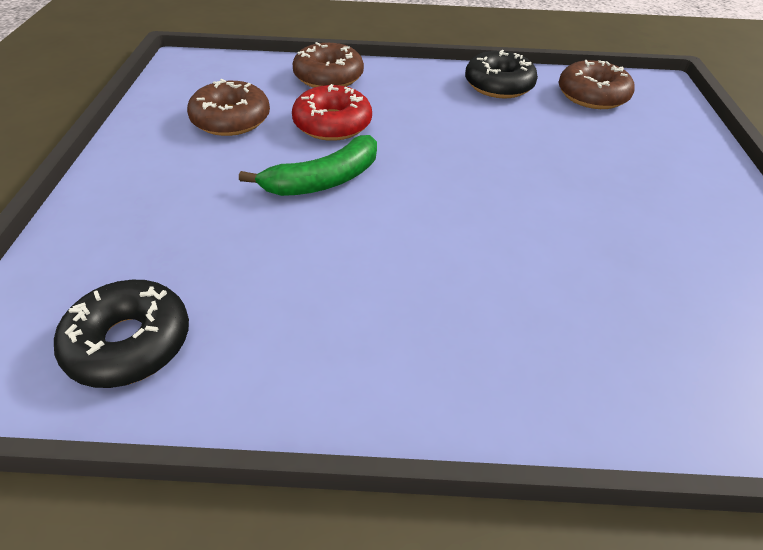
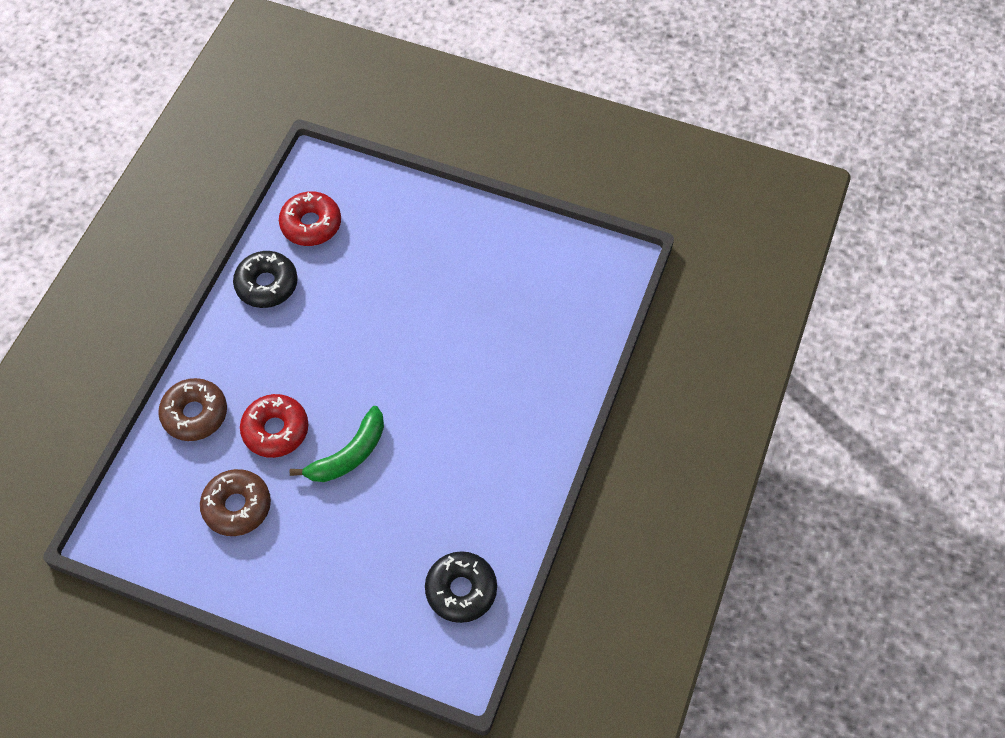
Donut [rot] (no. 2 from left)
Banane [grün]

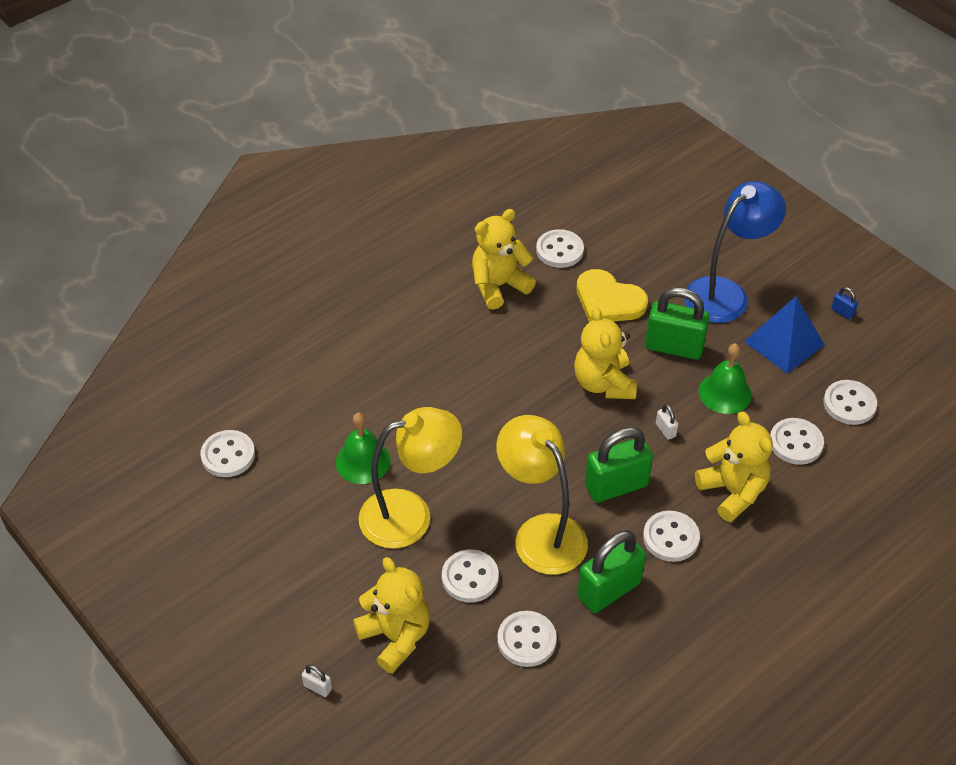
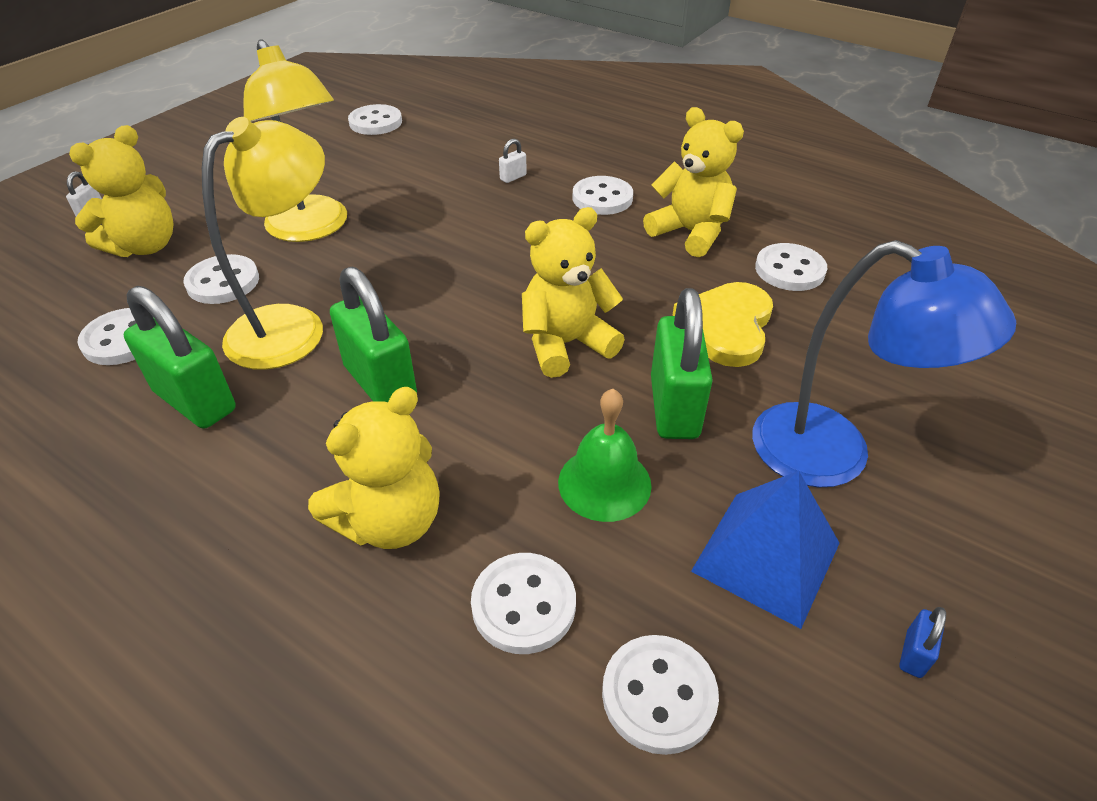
Glocke [grün] (no. 1 from left in the first image)
Knopf [weiß] (no. 5 from left)
Vorhängeschloss [weiß] (no. 2 from left)

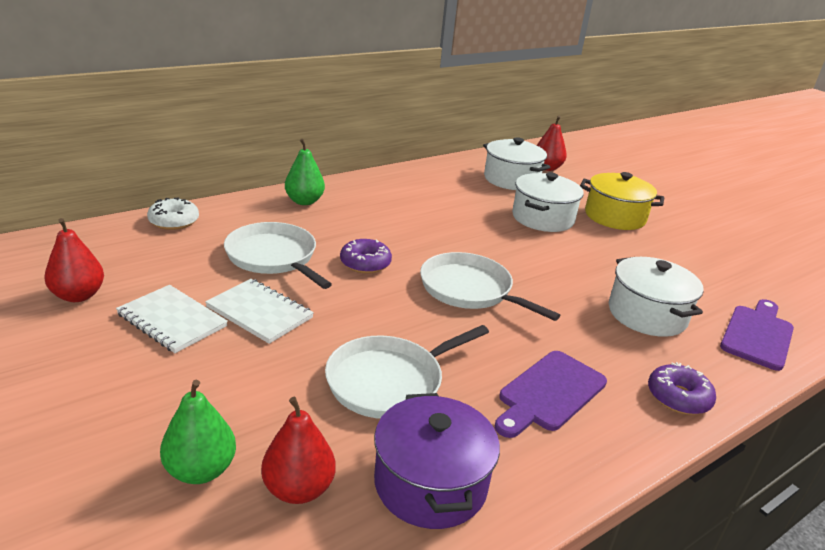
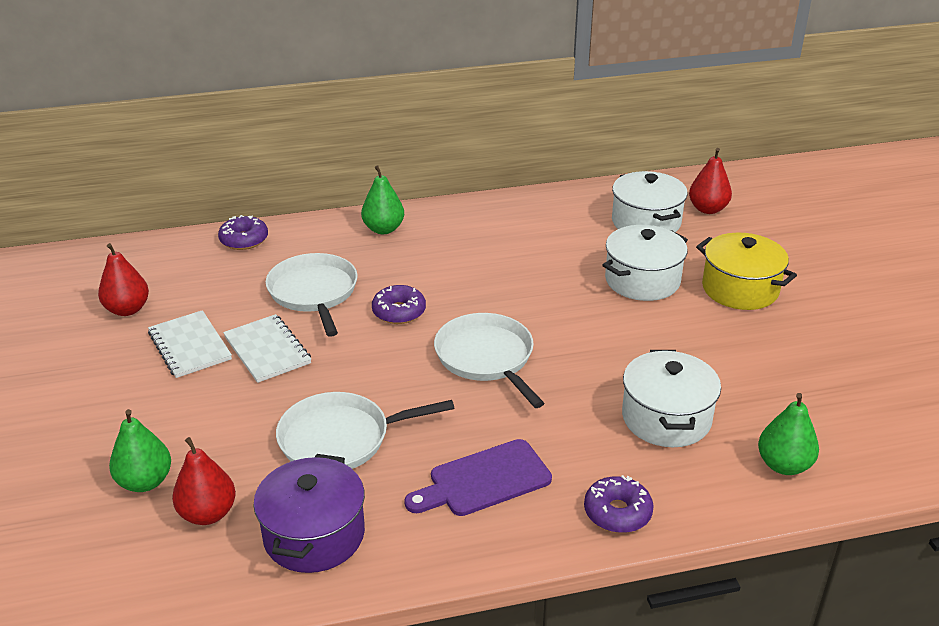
Birne [grün] (no. 3 from left)
Donut [lila] (no. 1 from left)

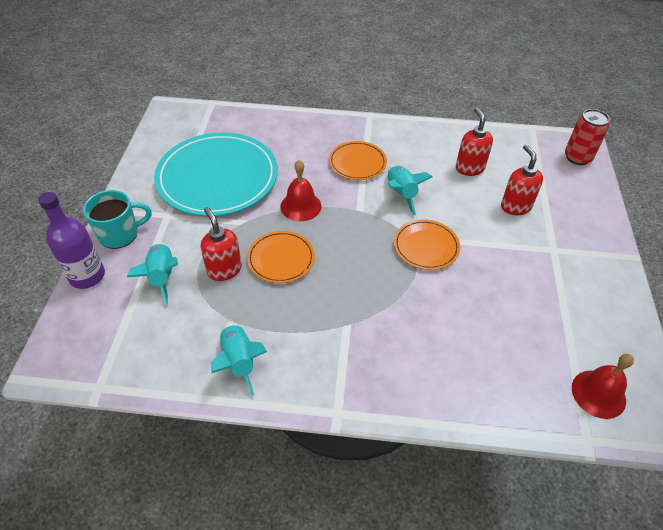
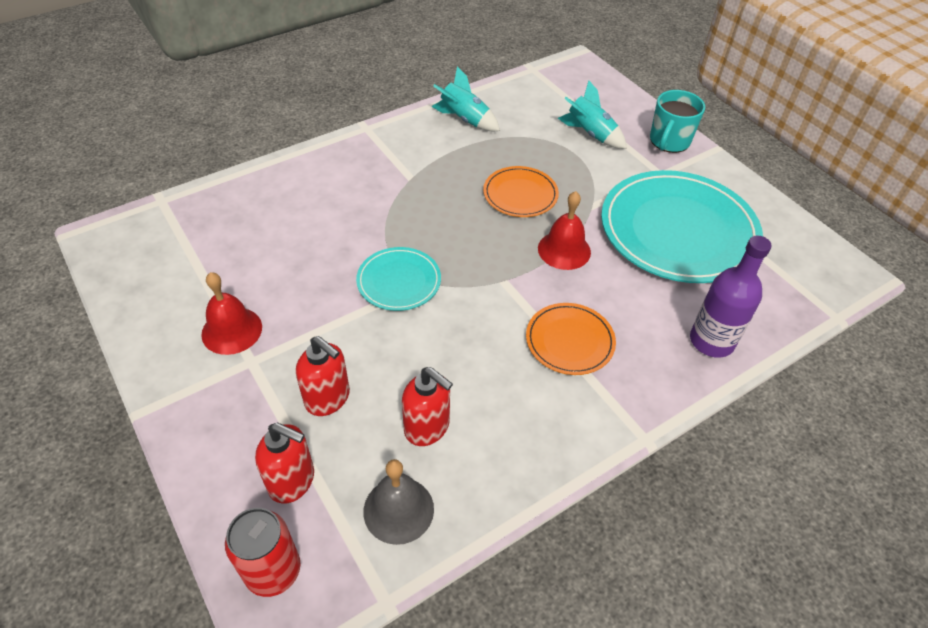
Rakete [türkis] (no. 3 from left in the first image)
Glocke [grau]
Flasche [lila]
Seifenspender [rot] (no. 1 from left)
Glocke [rot] (no. 1 from left)
Teller [türkis] (no. 1 from left)

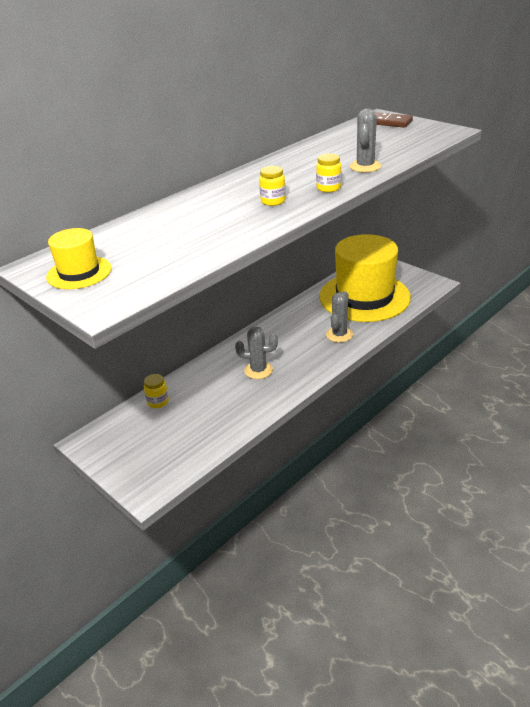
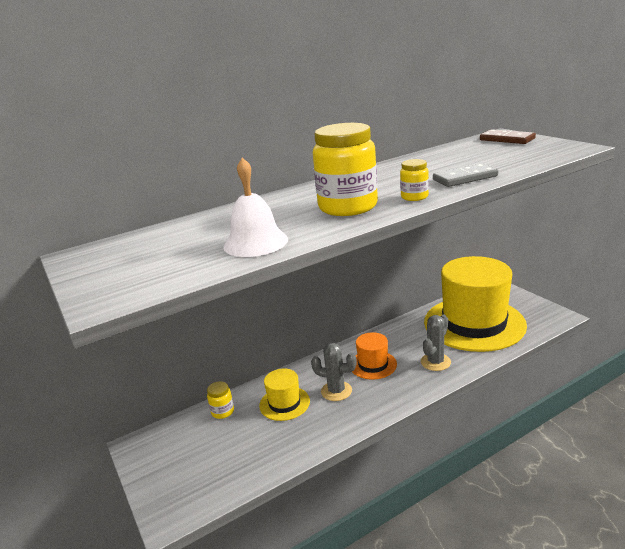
Glocke [weiß]
Hut [orange]
Hut [gelb] (no. 1 from left)
Dominostein [grau]
Einmachglas [gelb] (no. 2 from left)

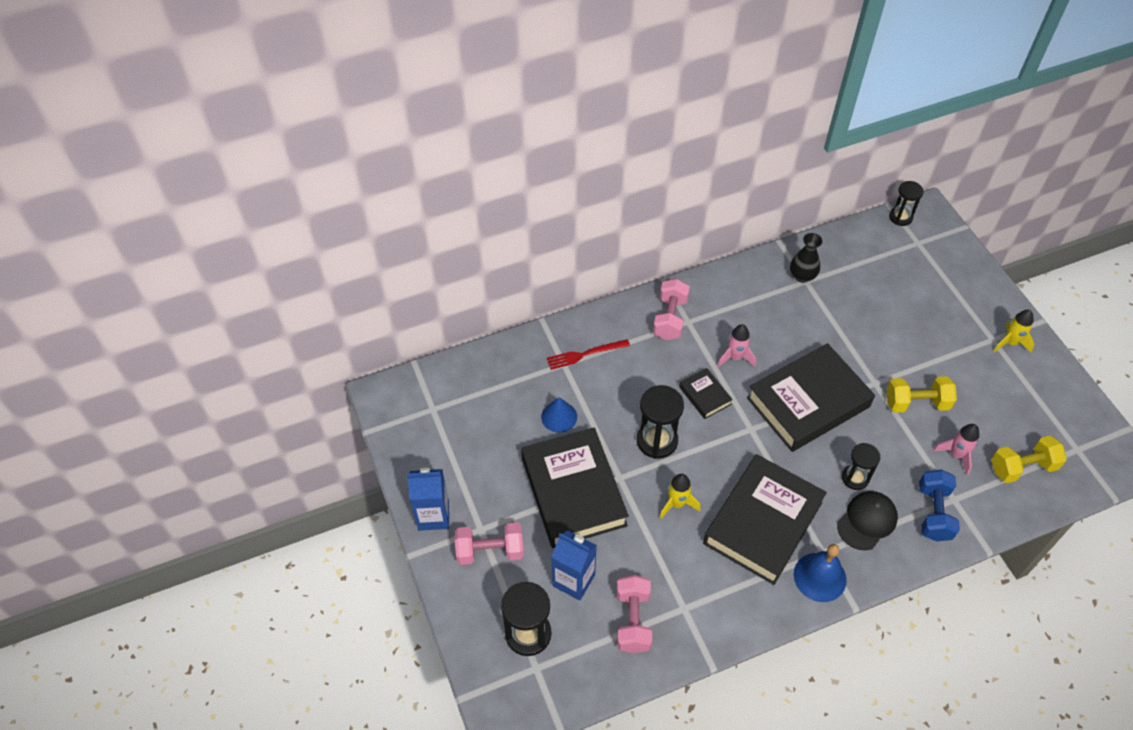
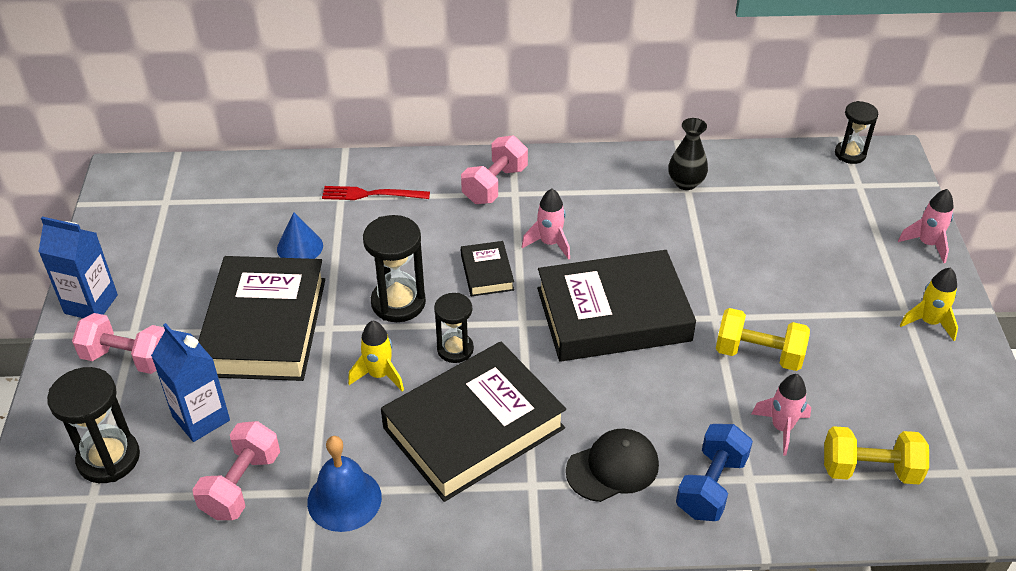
Rakete [rosa] (no. 3 from left)
Glocke [blau]
Sanduhr [schwarz] (no. 3 from left)

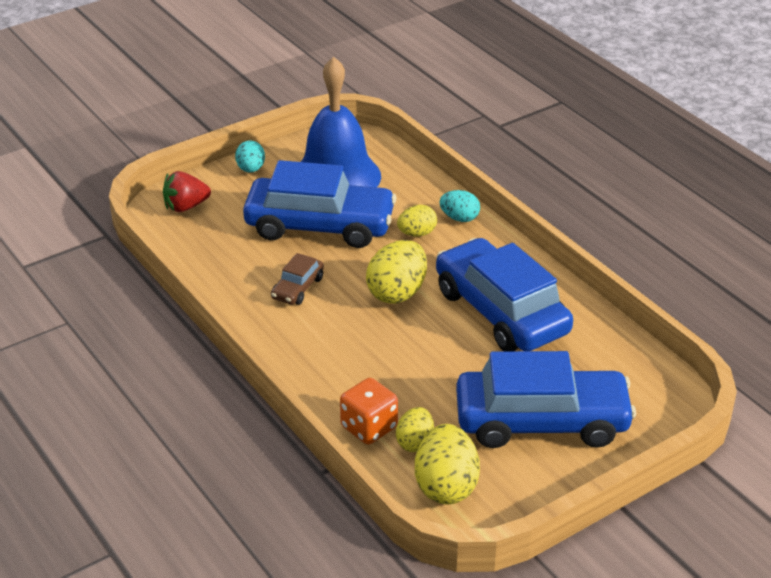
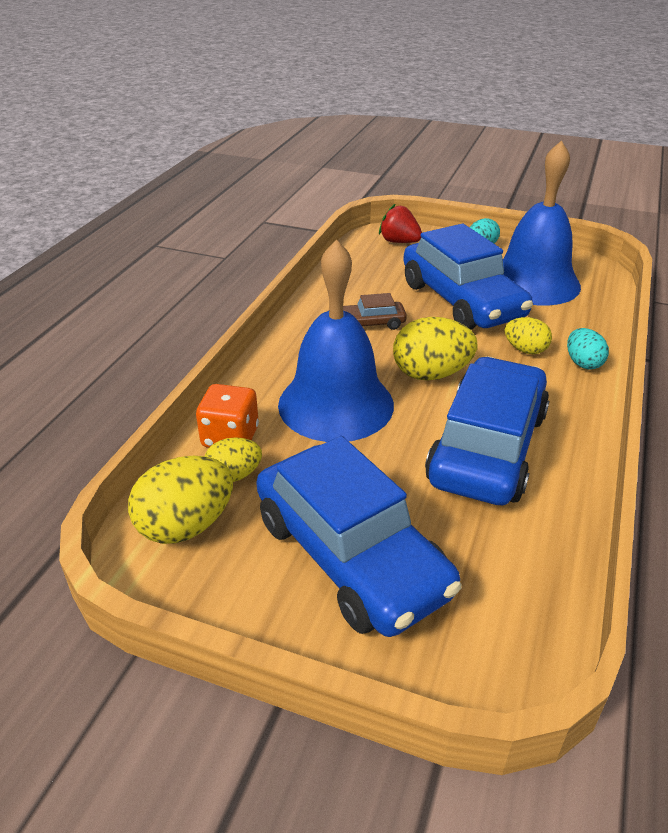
Glocke [blau] (no. 1 from left)

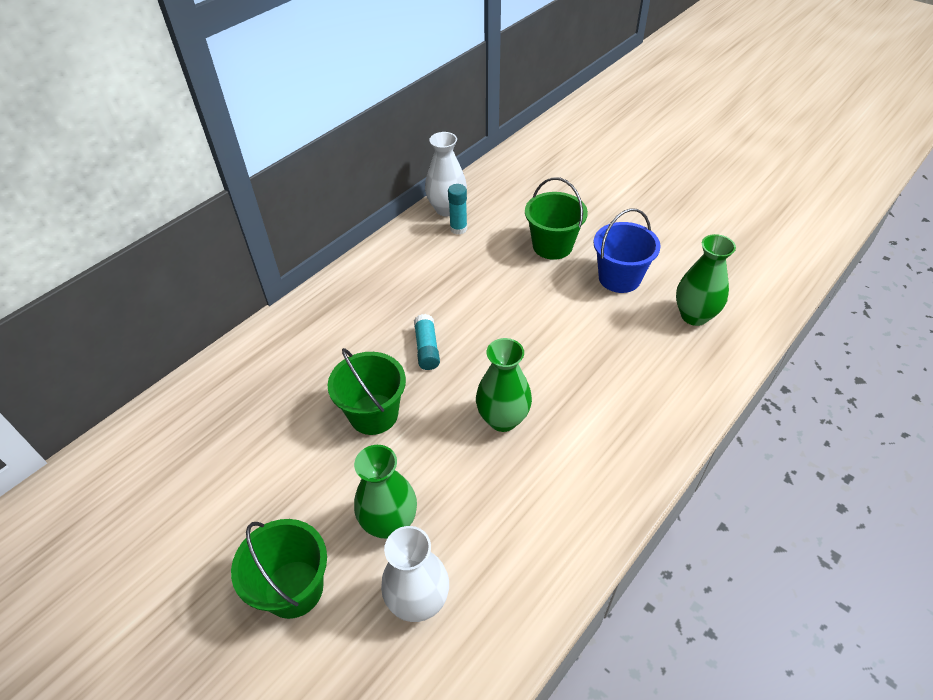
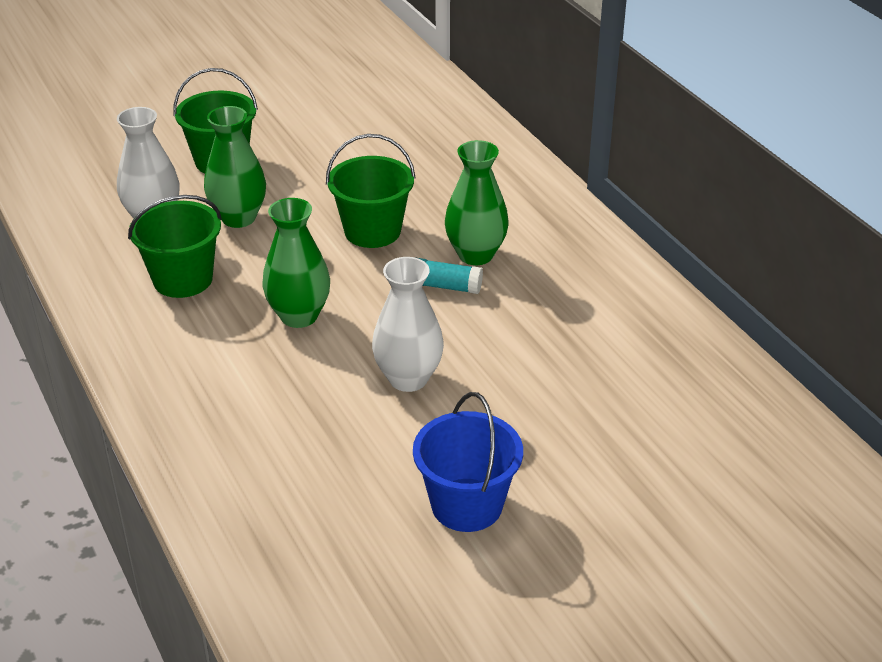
Klebestift [türkis] (no. 2 from left in the first image)
Vase [weiß] (no. 2 from left)
Eimer [grün] (no. 1 from left)
Vase [grün] (no. 3 from left)

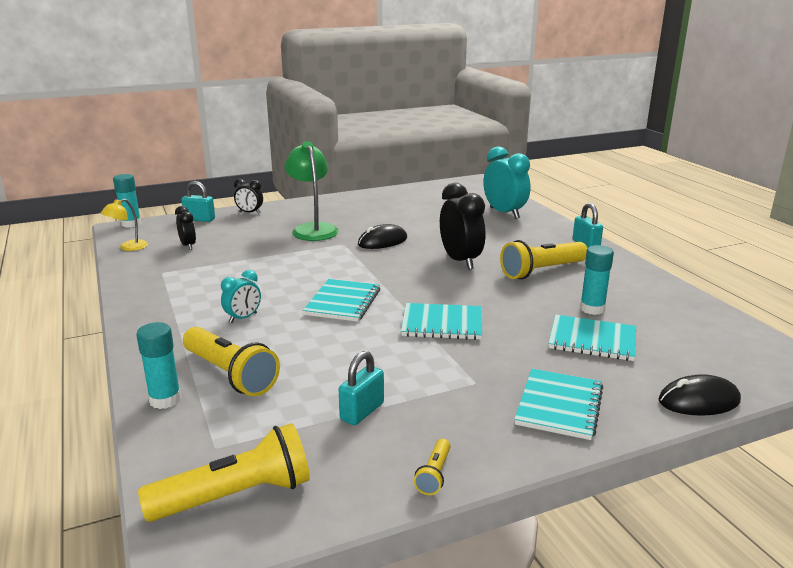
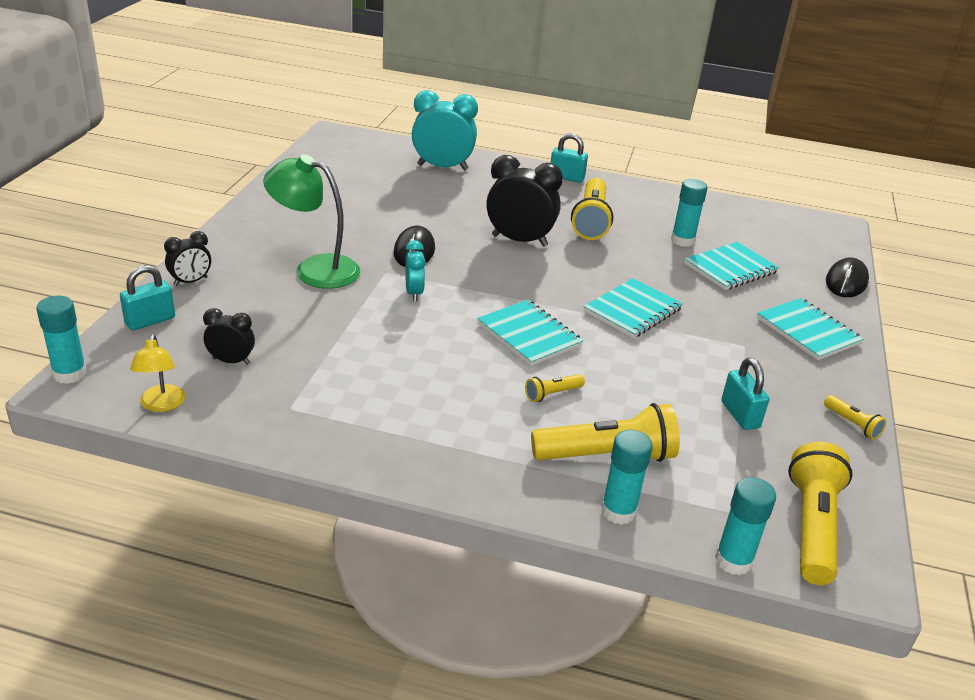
Taschenlampe [gelb] (no. 1 from left)
Klebestift [türkis] (no. 4 from left)
Wecker [türkis] (no. 1 from left)

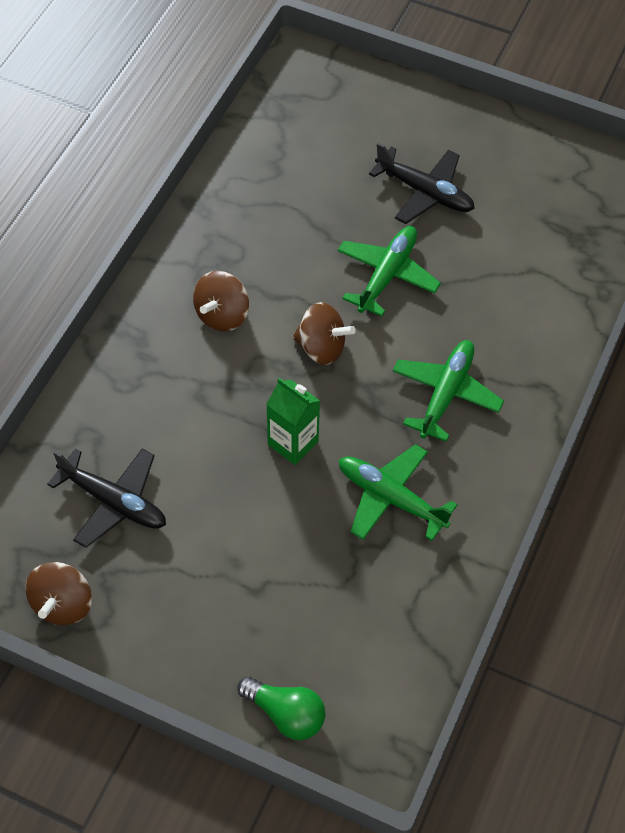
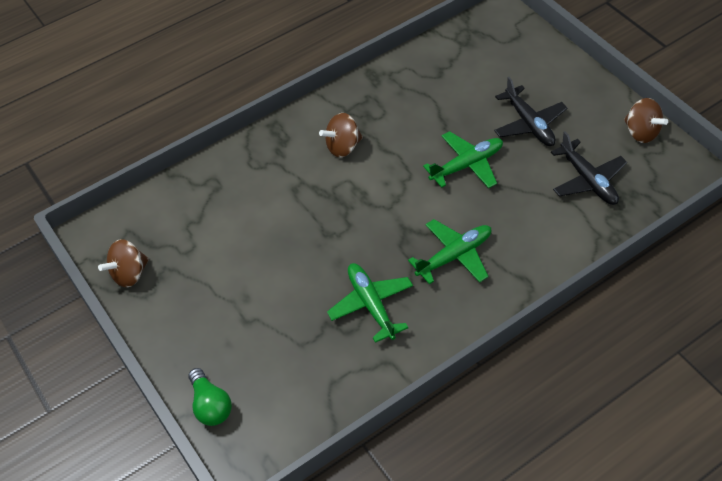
Getränkekarton [grün]
Flugzeug [schwarz] (no. 2 from left)
Kreisel [braun] (no. 3 from left)

